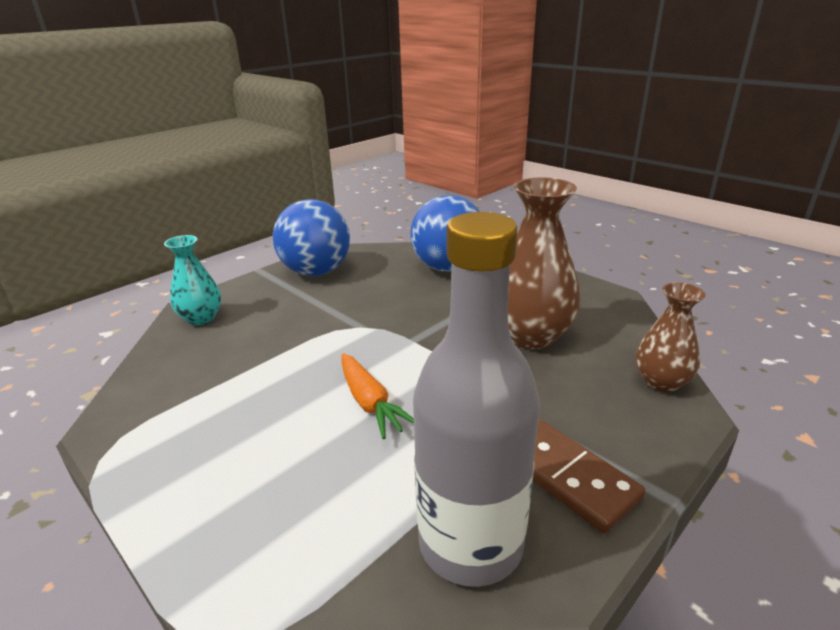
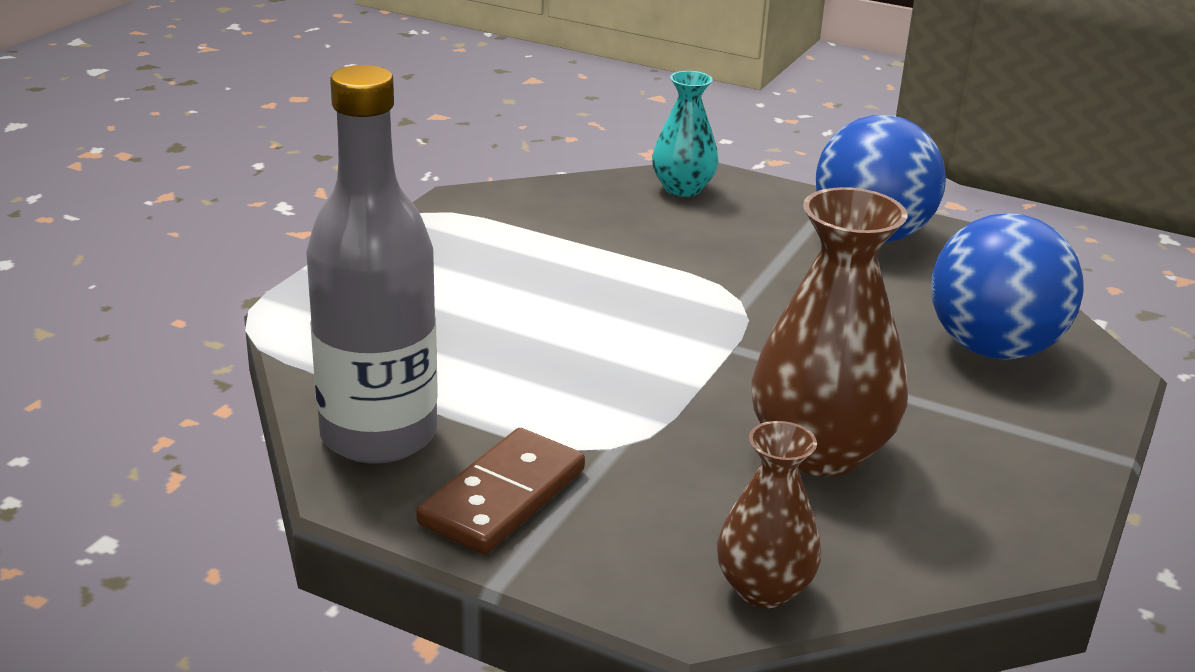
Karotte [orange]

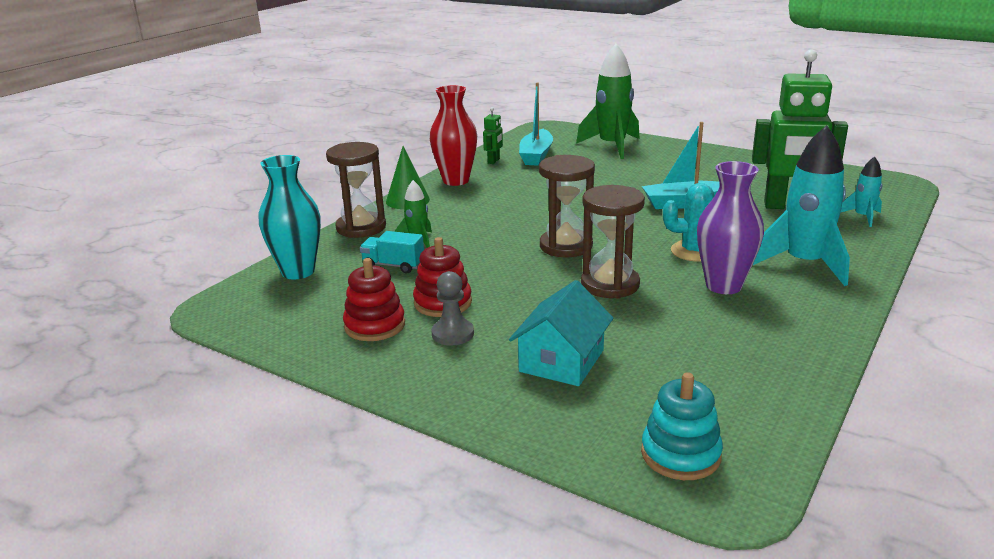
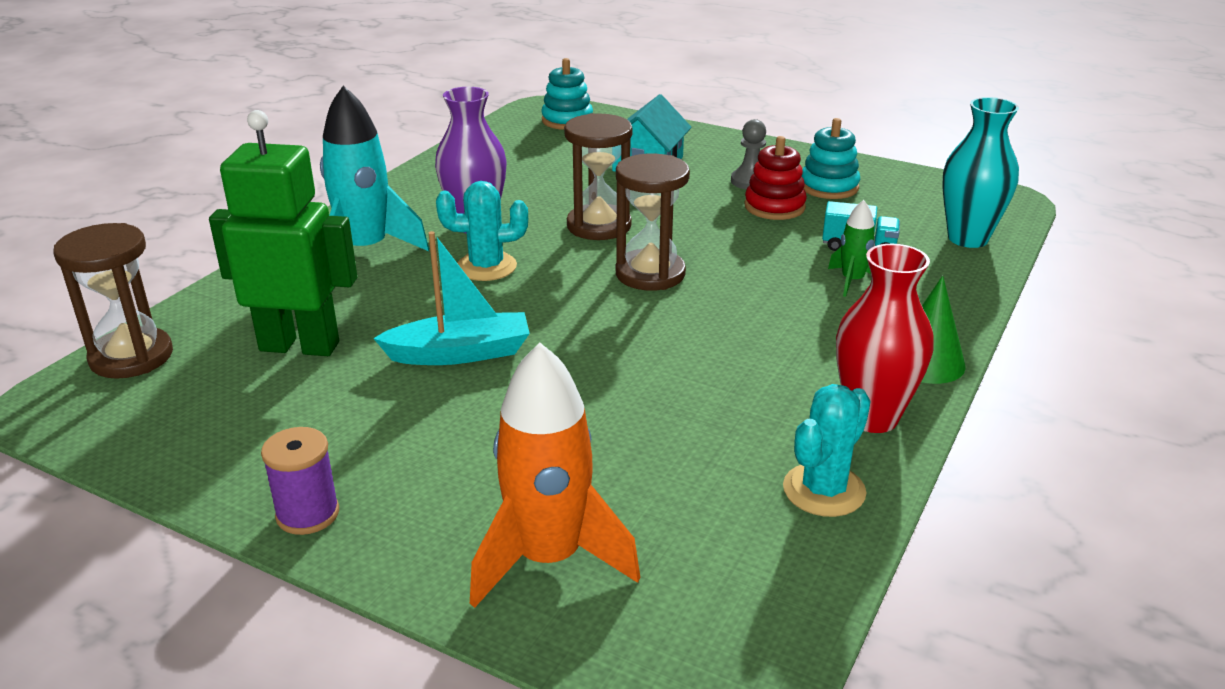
Boot [türkis] (no. 1 from left in the first image)
Rakete [türkis] (no. 2 from left in the first image)
Garnrolle [lila]
Sanduhr [braun] (no. 1 from left)
Kaktus [türkis] (no. 2 from left)
Stapelspielzeug [türkis] (no. 2 from left)
Rakete [orange]

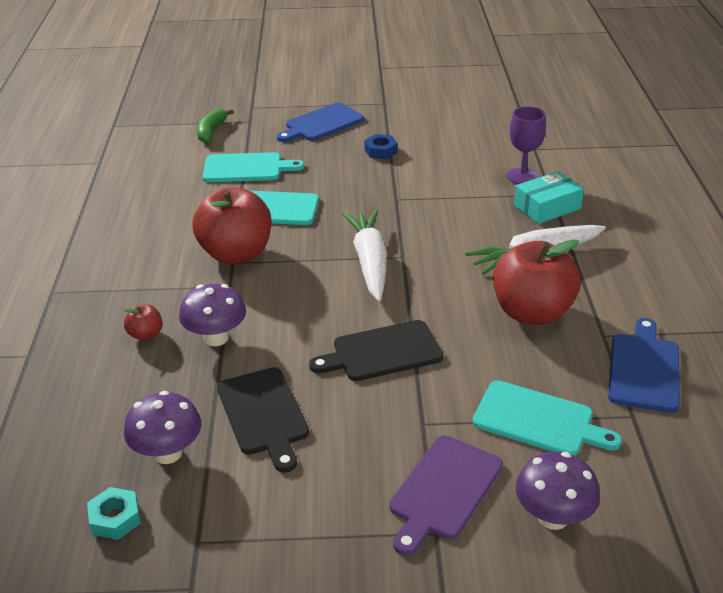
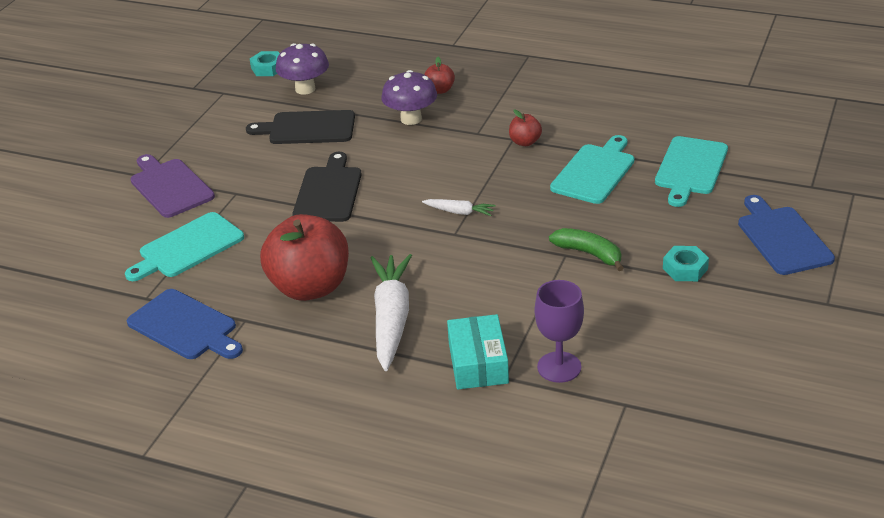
Pilz [lila] (no. 3 from left in the first image)
Banane [grün]
Sechskantmutter [türkis] (no. 2 from left)
Apfel [rot] (no. 3 from left)
Karotte [weiß] (no. 2 from left)

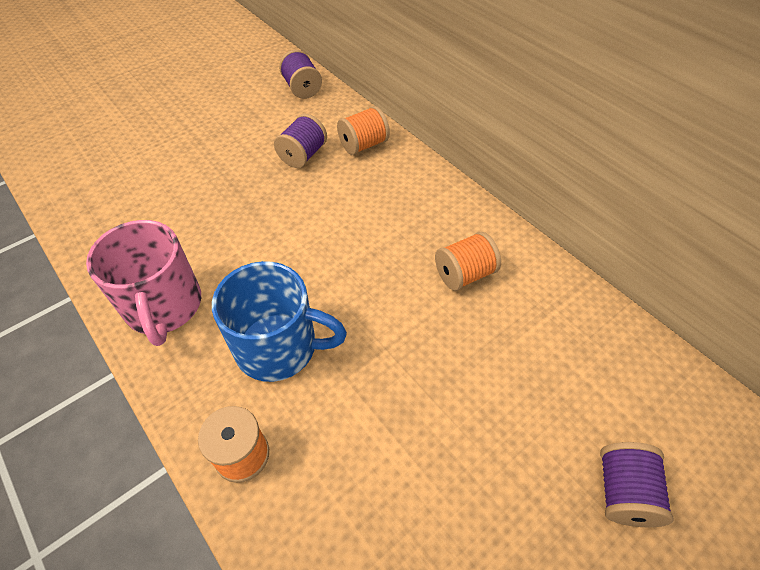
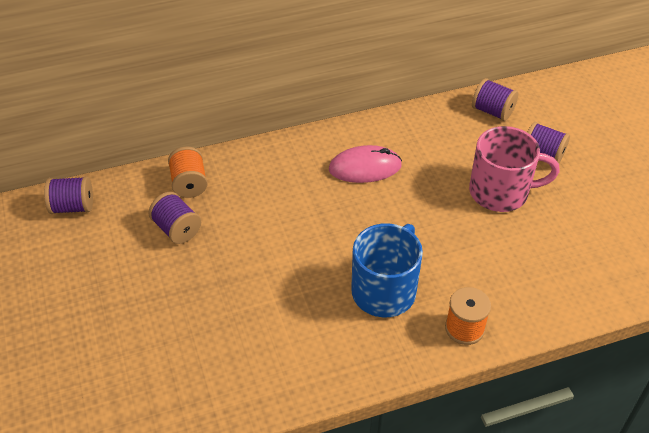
Garnrolle [lila] (no. 3 from left)
Tasse [rosa]
Computermaus [rosa]

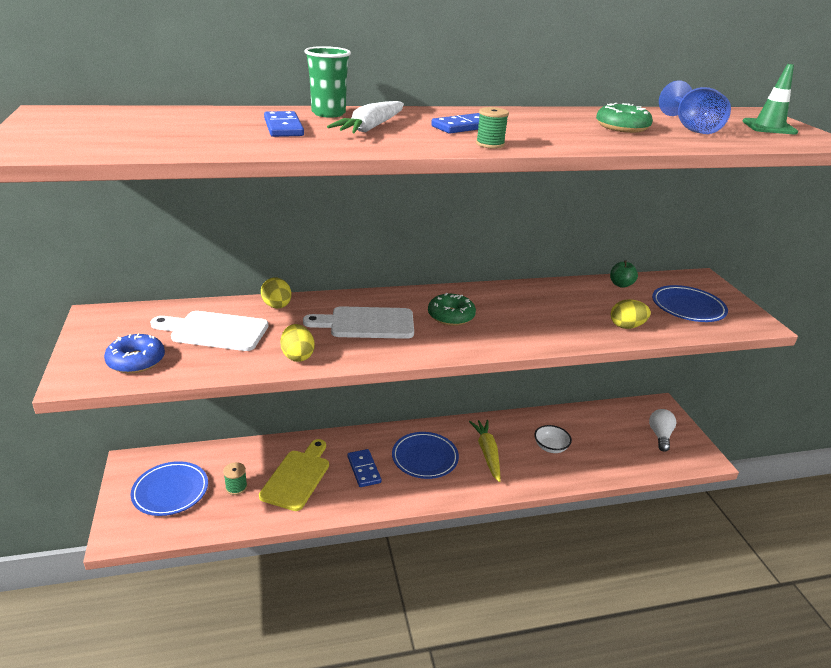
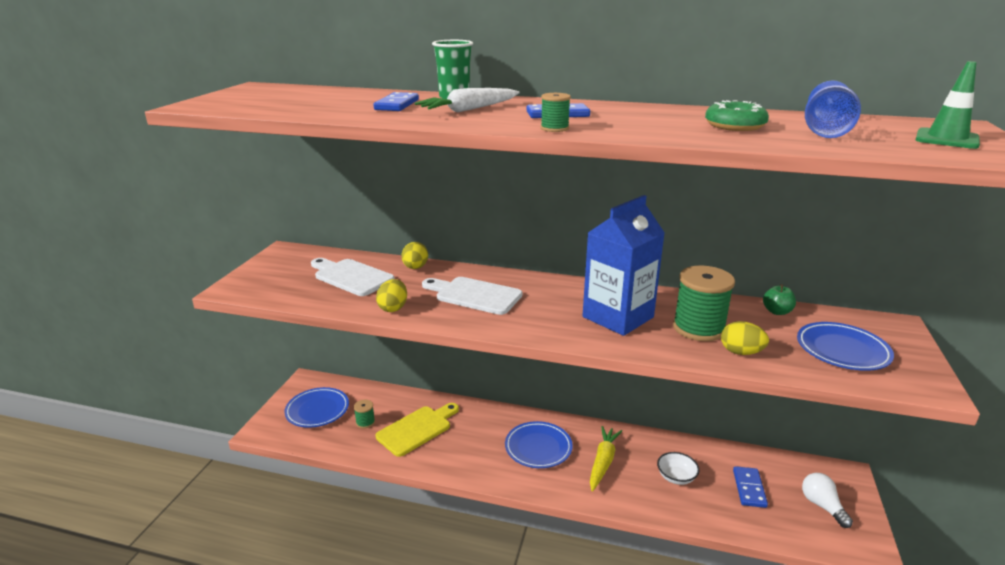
Donut [blau]
Donut [grün] (no. 1 from left in the first image)
Getränkekarton [blau]
Garnrolle [grün] (no. 3 from left)
Dominostein [blau] (no. 3 from left)
Glühbirne [weiß]

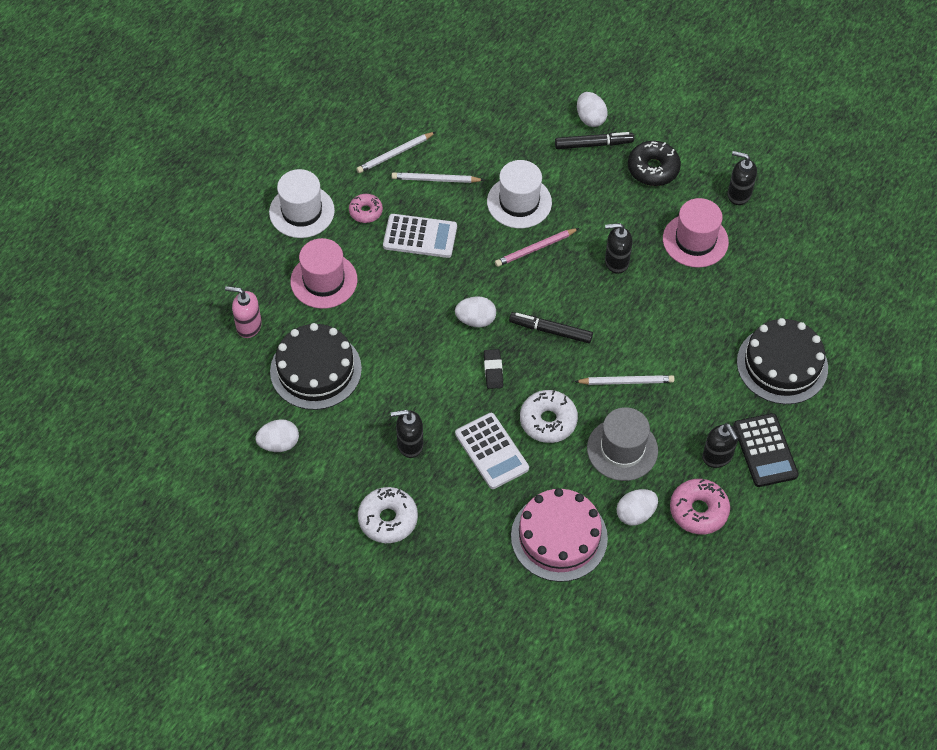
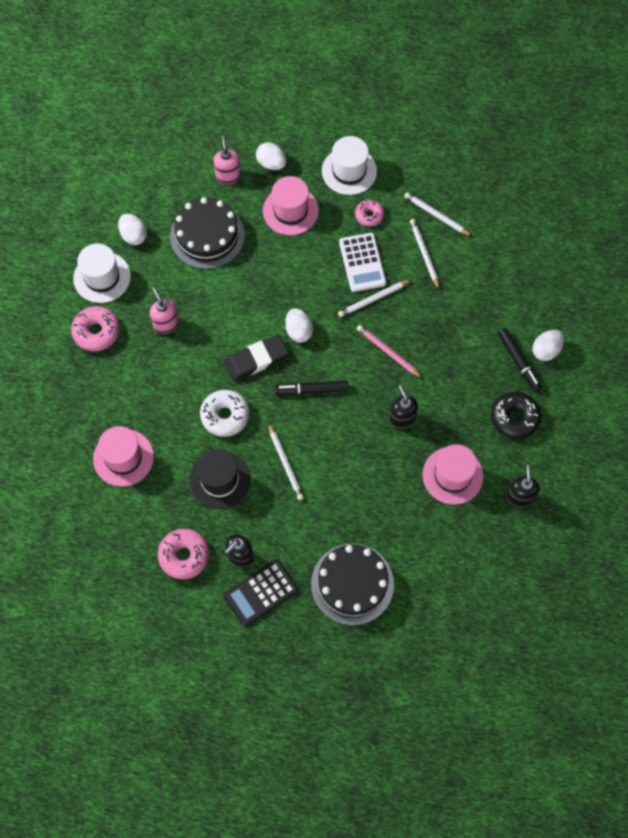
Taschenrechner [weiß] (no. 2 from left in the first image)
Bleistift [weiß] (no. 2 from left)
Hut [weiß] (no. 1 from left)
Ei [weiß] (no. 2 from left)
Hut [rosa] (no. 1 from left)
Donut [rosa] (no. 1 from left)
Seifenspender [rosa] (no. 1 from left)
Hut [schwarz]
Filzstift [schwarz] (no. 1 from left)
Radiergummi [schwarz]

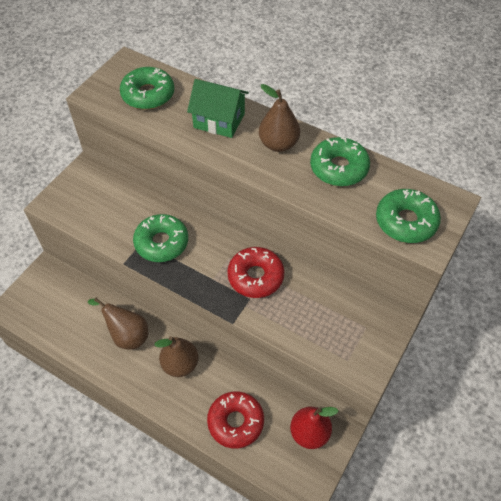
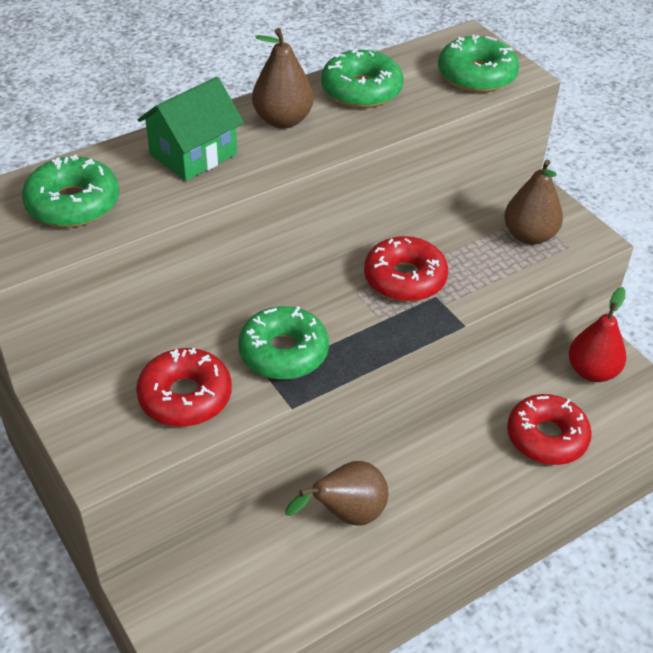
Donut [rot] (no. 1 from left)
Birne [braun] (no. 3 from left)

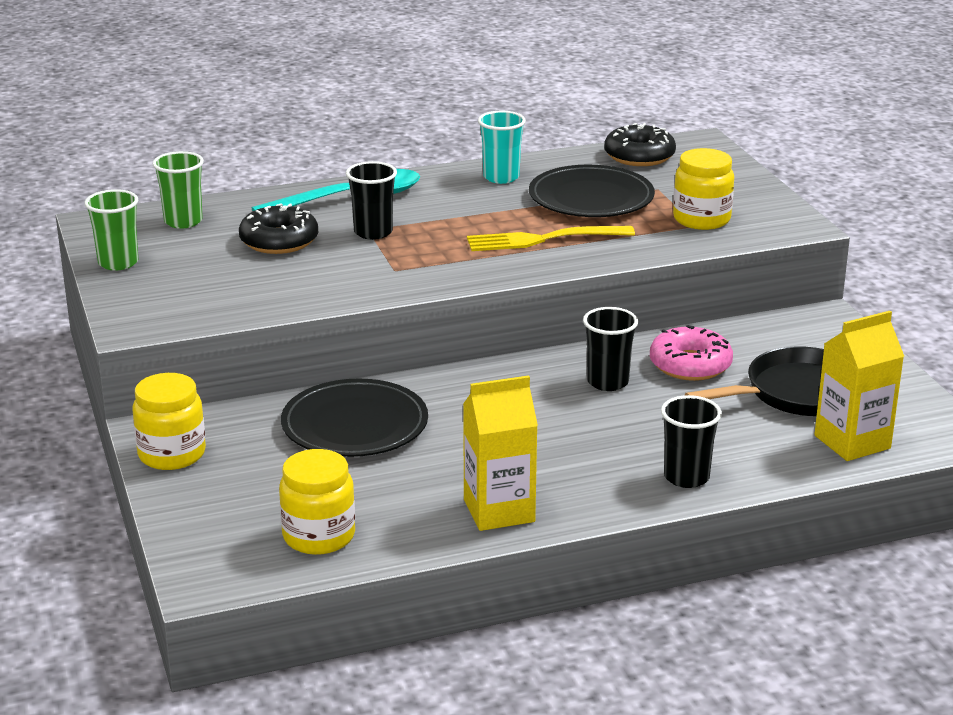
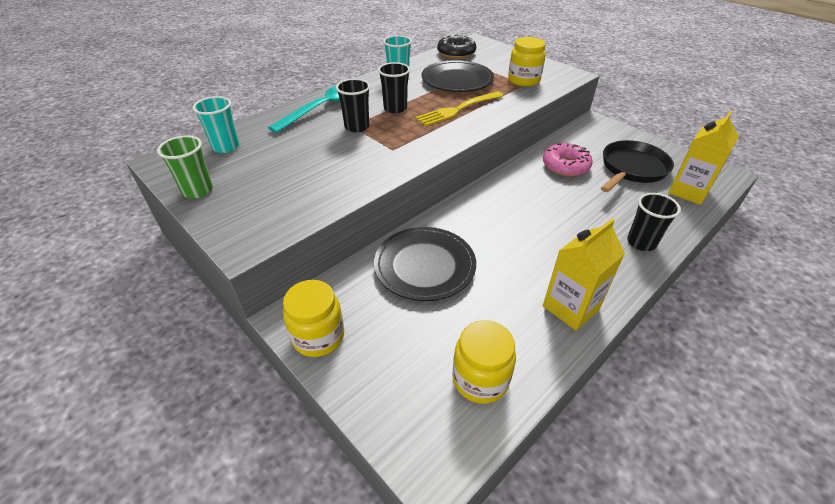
Donut [schwarz] (no. 1 from left in the first image)
Becher [schwarz] (no. 2 from left)
Becher [türkis] (no. 1 from left)

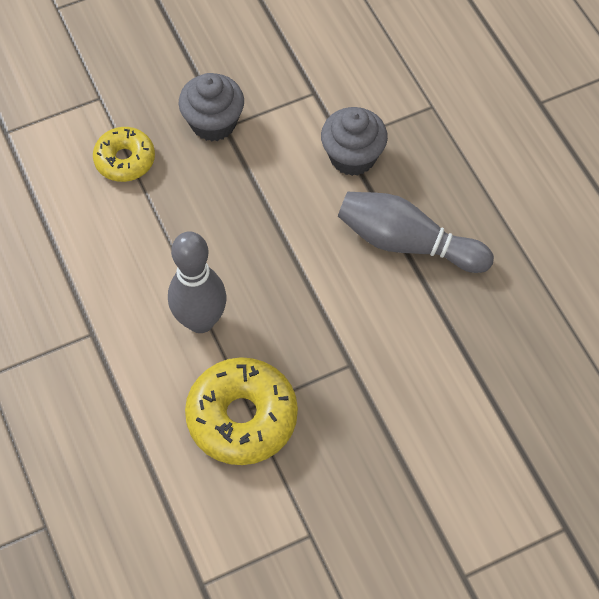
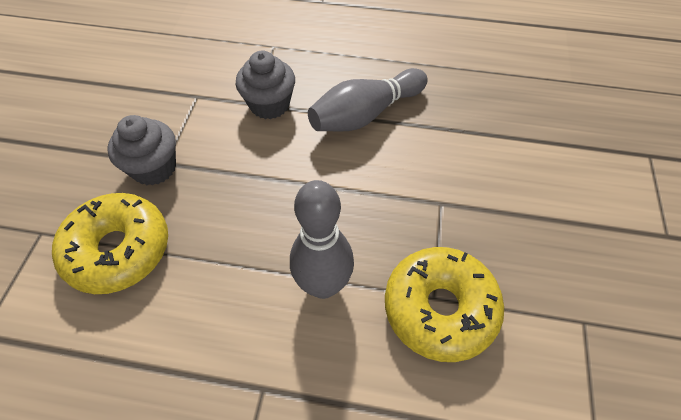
Donut [gelb] (no. 1 from left)

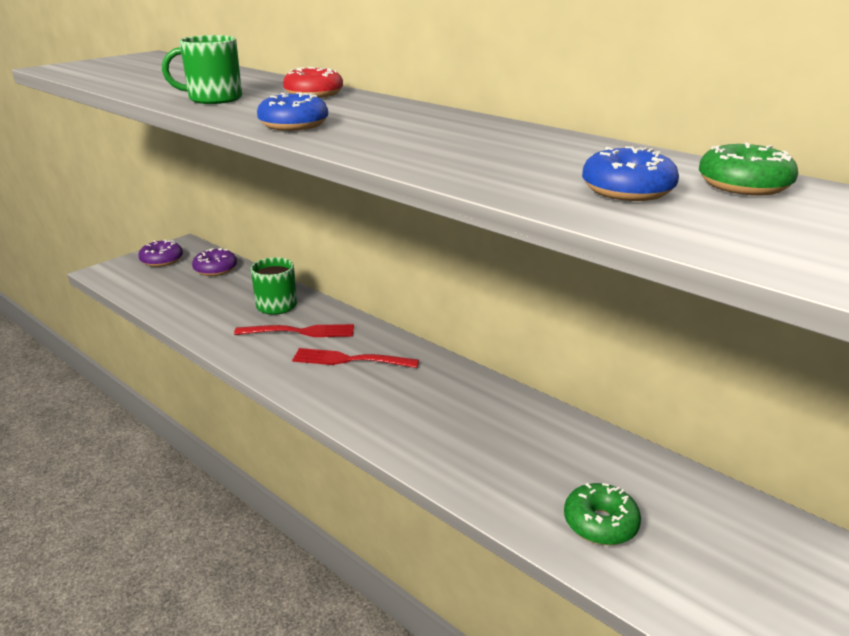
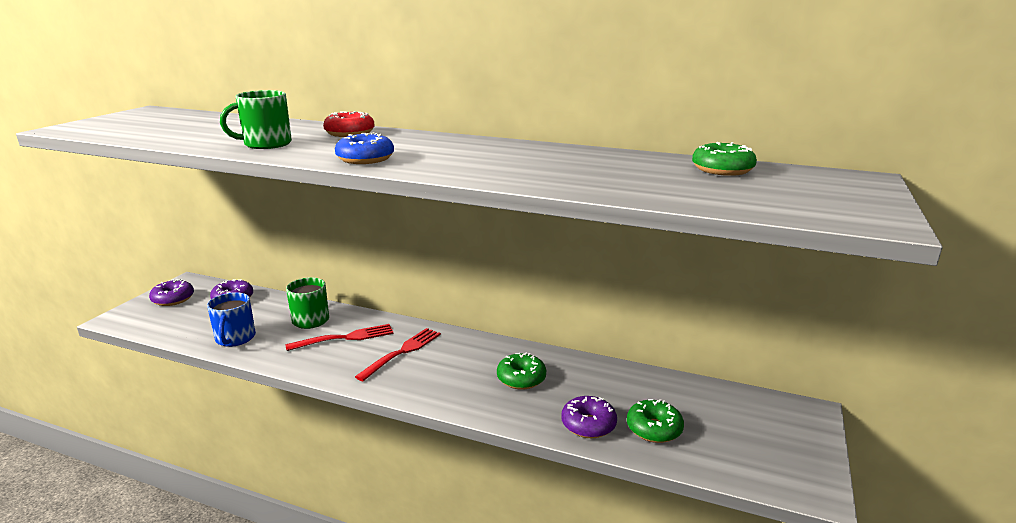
Donut [blau] (no. 2 from left in the first image)
Tasse [blau]
Donut [grün] (no. 1 from left)
Donut [lila] (no. 3 from left)
Gabel [rot] (no. 2 from left)

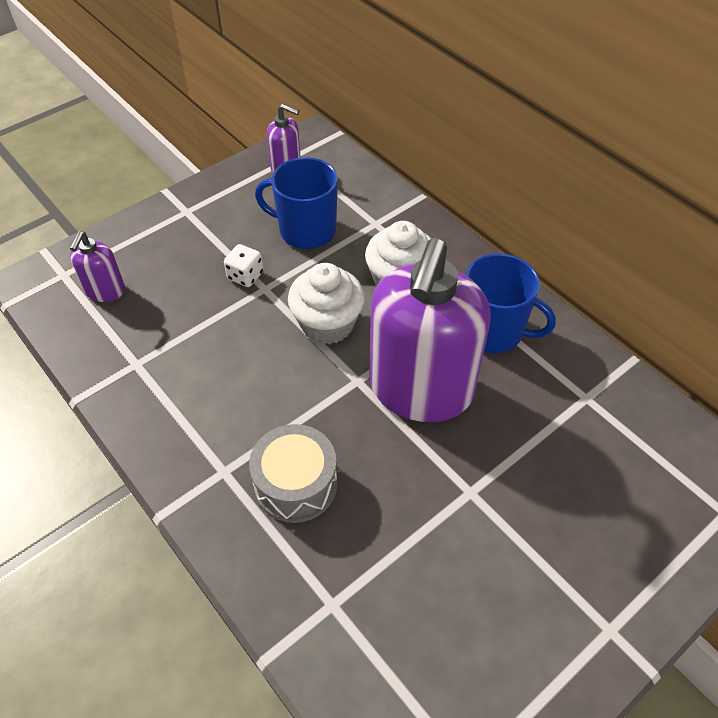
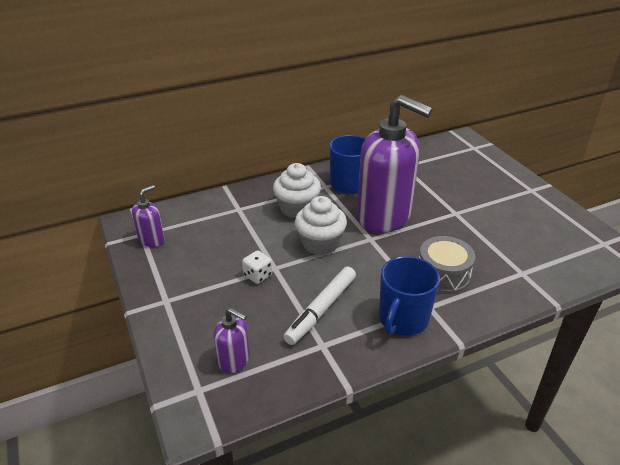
Filzstift [weiß]
Tasse [blau] (no. 2 from left)

